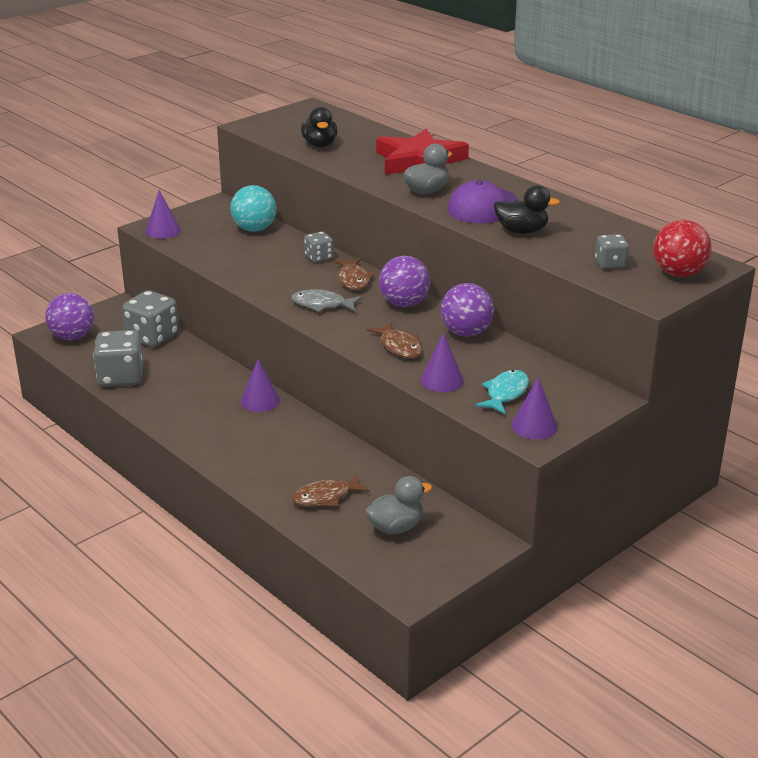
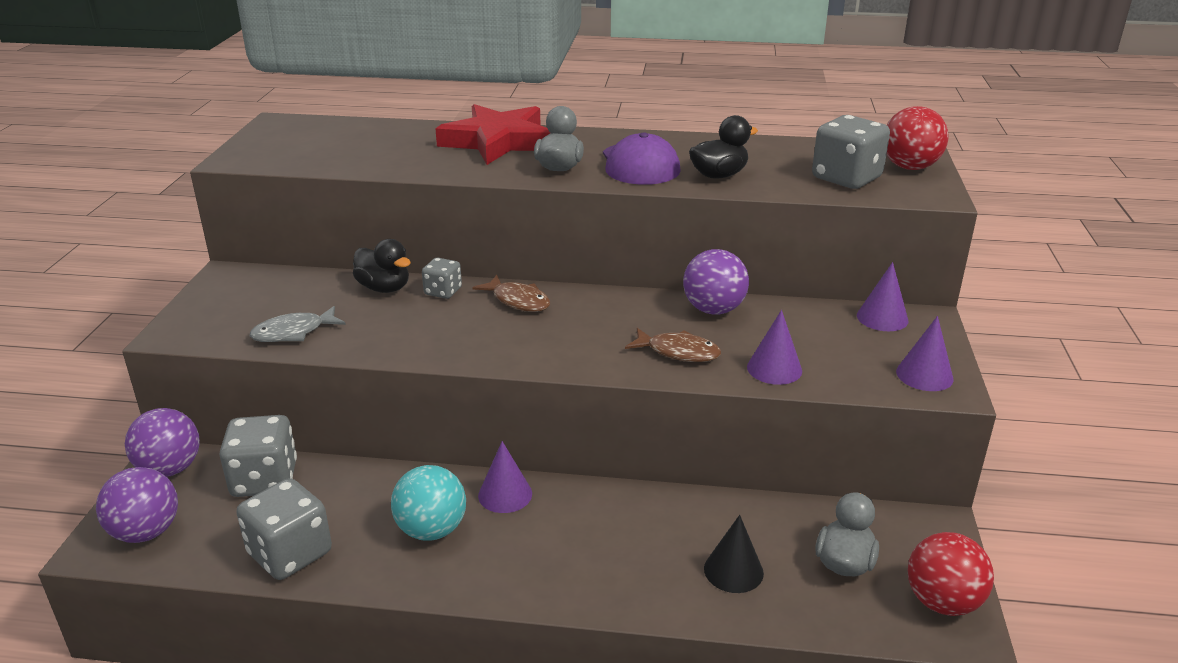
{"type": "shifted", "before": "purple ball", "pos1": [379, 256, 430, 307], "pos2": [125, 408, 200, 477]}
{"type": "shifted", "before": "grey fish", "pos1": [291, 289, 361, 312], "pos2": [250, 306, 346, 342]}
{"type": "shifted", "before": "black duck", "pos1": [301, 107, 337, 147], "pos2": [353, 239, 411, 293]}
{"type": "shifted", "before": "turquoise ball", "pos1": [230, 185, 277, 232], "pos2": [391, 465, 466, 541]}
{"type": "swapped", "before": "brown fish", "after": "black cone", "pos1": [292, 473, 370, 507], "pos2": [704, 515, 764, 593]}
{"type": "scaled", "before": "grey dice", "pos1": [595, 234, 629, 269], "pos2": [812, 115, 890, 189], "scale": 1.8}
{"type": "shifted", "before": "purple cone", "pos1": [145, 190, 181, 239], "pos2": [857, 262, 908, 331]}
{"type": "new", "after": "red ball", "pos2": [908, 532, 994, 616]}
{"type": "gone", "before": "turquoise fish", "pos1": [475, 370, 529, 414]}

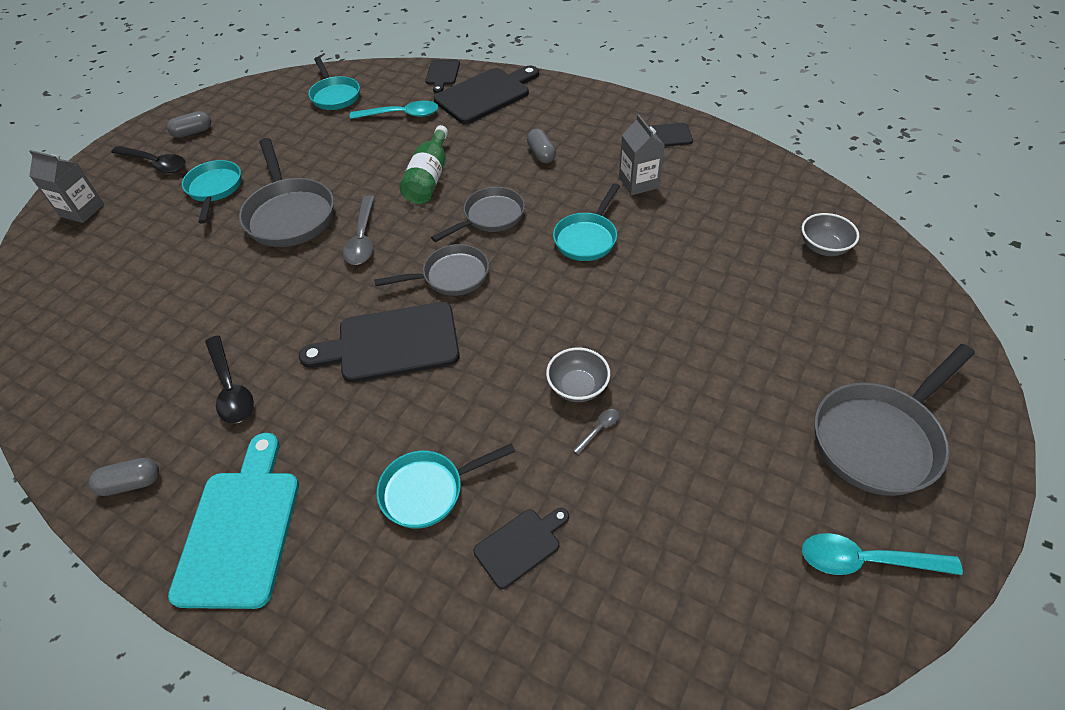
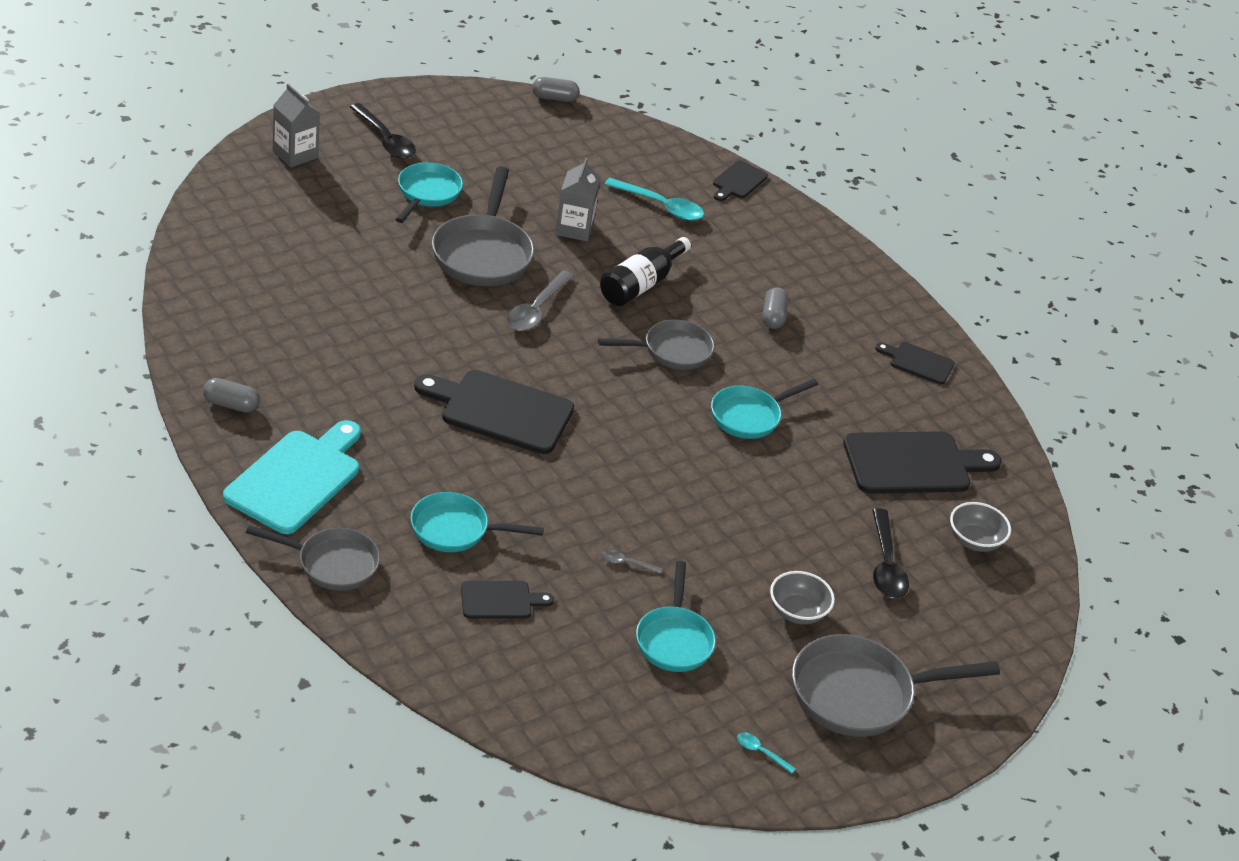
{"type": "shifted", "before": "grey pan", "pos1": [374, 244, 489, 296], "pos2": [246, 525, 380, 591]}
{"type": "shifted", "before": "grey capsule", "pos1": [167, 111, 211, 138], "pos2": [532, 77, 579, 102]}
{"type": "shifted", "before": "grey carton", "pos1": [619, 114, 665, 195], "pos2": [555, 158, 600, 242]}
{"type": "repainted", "before": "green bottle", "after": "black bottle", "pos1": [399, 125, 448, 204], "pos2": [600, 237, 691, 306]}
{"type": "rotated", "before": "grey spoon", "pos1": [573, 409, 619, 455], "pos2": [602, 550, 662, 573], "turn": -150}
{"type": "shifted", "before": "turquoise pan", "pos1": [308, 57, 360, 110], "pos2": [636, 561, 716, 672]}
{"type": "scaled", "before": "turquoise spoon", "pos1": [802, 533, 963, 575], "pos2": [737, 732, 796, 774], "scale": 0.47}
{"type": "shifted", "before": "grey bowl", "pos1": [546, 347, 610, 402], "pos2": [770, 571, 835, 625]}
{"type": "shifted", "before": "black cutting board", "pos1": [434, 65, 539, 124], "pos2": [843, 431, 1001, 494]}
{"type": "shifted", "before": "black spoon", "pos1": [205, 335, 254, 424], "pos2": [872, 508, 909, 599]}

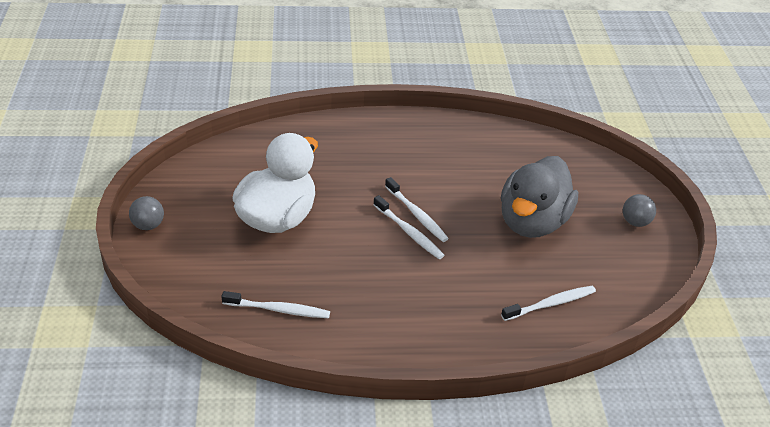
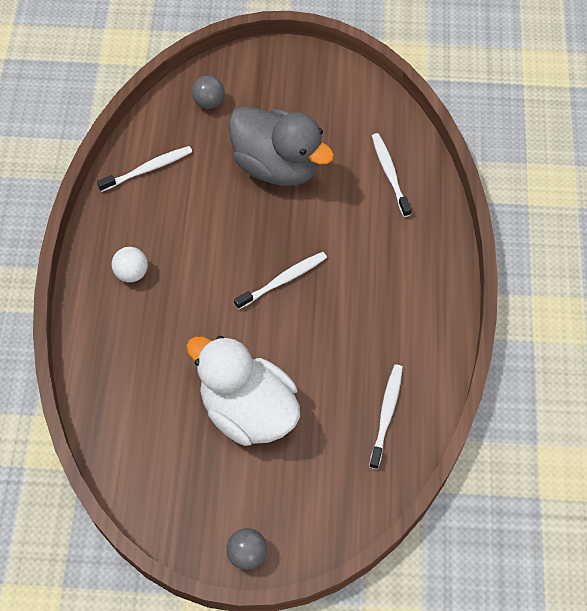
{"type": "shifted", "before": "white toothbrush", "pos1": [385, 177, 449, 242], "pos2": [97, 146, 192, 192]}
{"type": "new", "after": "white ball", "pos2": [112, 247, 148, 283]}
{"type": "shifted", "before": "grey ball", "pos1": [623, 194, 656, 227], "pos2": [192, 75, 225, 109]}

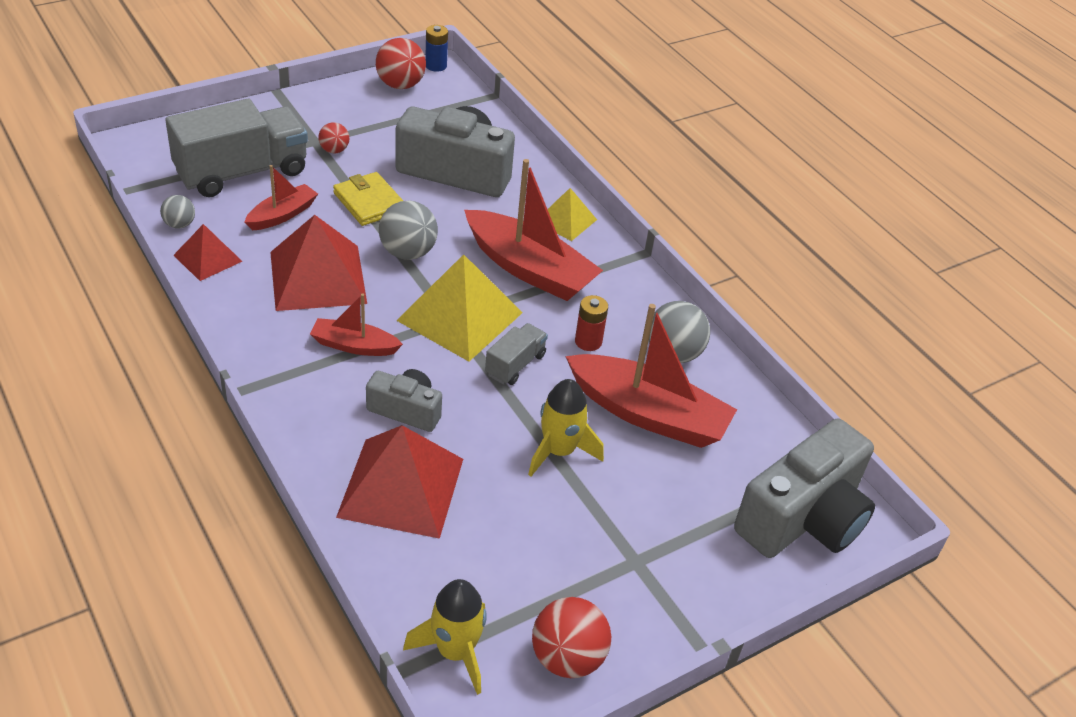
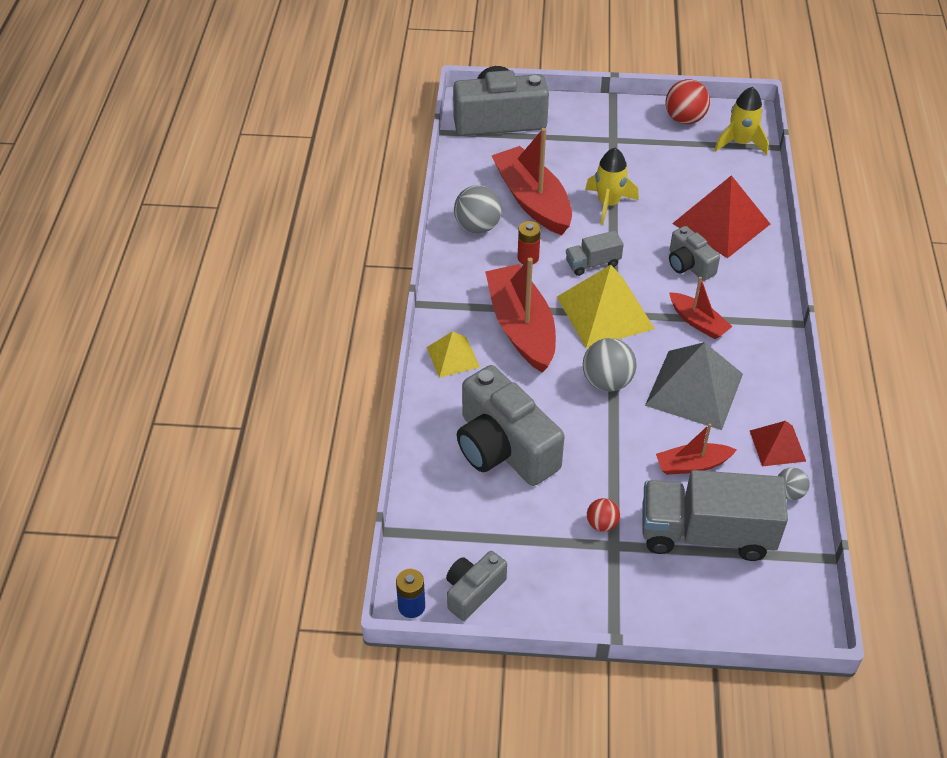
{"type": "swapped", "before": "red ball", "after": "grey camera", "pos1": [376, 38, 426, 89], "pos2": [446, 551, 507, 621]}
{"type": "repainted", "before": "red pyramid", "after": "grey pyramid", "pos1": [270, 215, 367, 311], "pos2": [645, 342, 743, 430]}
{"type": "gone", "before": "yellow wallet", "pos1": [333, 172, 403, 226]}

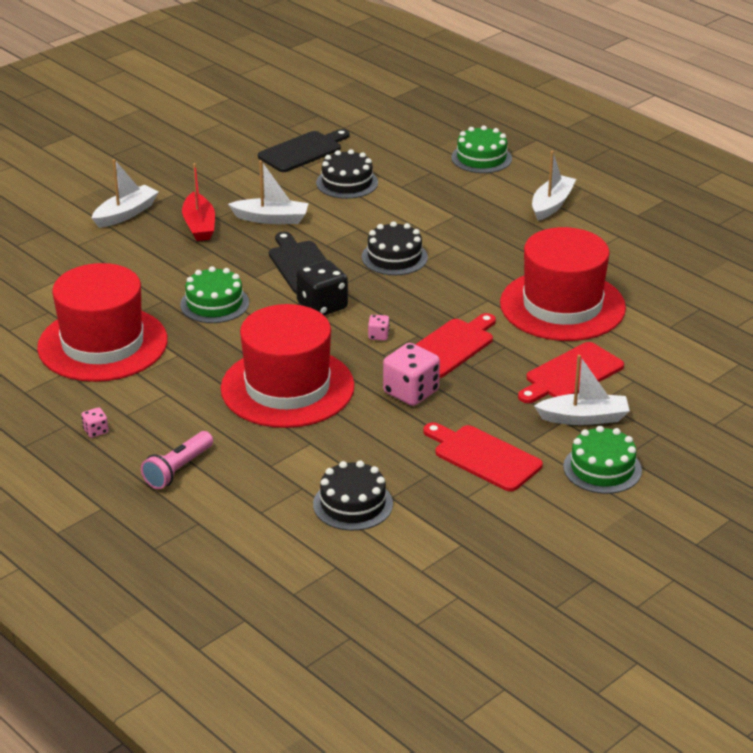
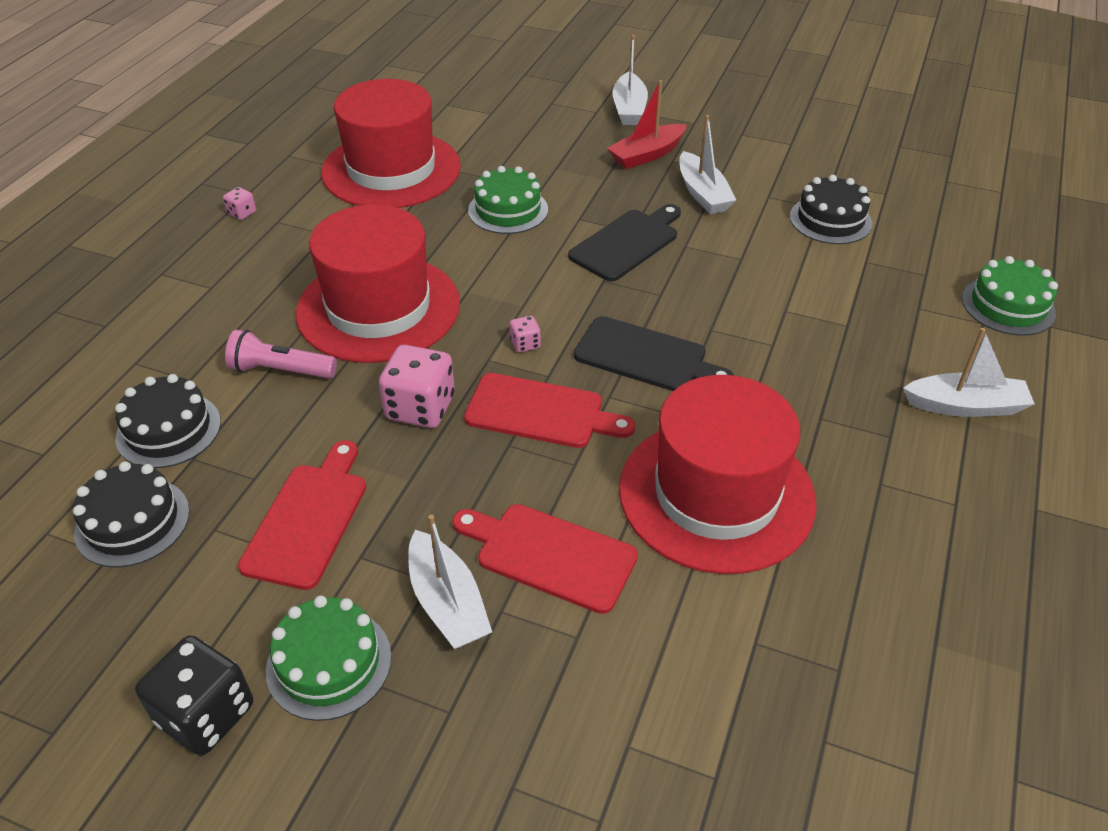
{"type": "shifted", "before": "black cake", "pos1": [362, 221, 428, 275], "pos2": [73, 461, 190, 567]}
{"type": "shifted", "before": "black dice", "pos1": [296, 260, 348, 316], "pos2": [135, 635, 253, 756]}
{"type": "shifted", "before": "pink flashlight", "pos1": [141, 431, 213, 489], "pos2": [225, 330, 337, 379]}
{"type": "shifted", "before": "black cutting board", "pos1": [258, 129, 349, 172], "pos2": [574, 316, 734, 391]}
{"type": "rotated", "before": "white boat", "pos1": [92, 159, 159, 228], "pos2": [612, 35, 648, 125], "turn": 75}

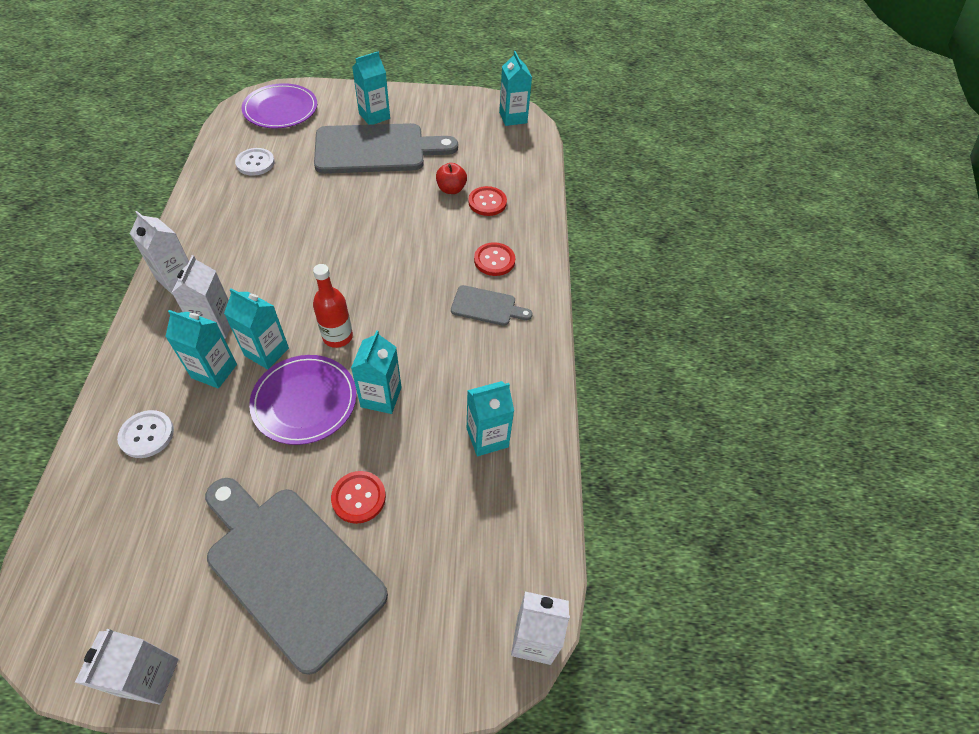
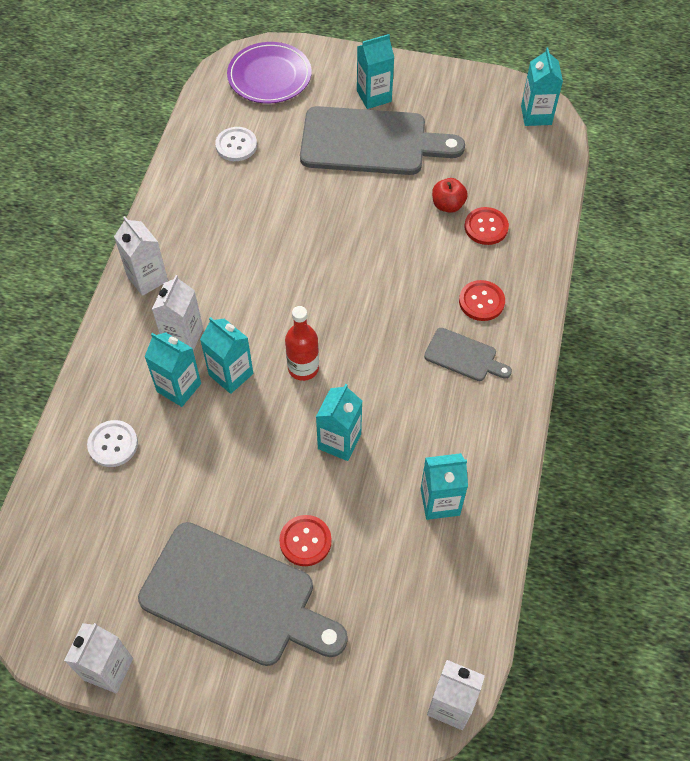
{"type": "rotated", "before": "grey cutting board", "pos1": [205, 478, 388, 675], "pos2": [138, 522, 348, 666], "turn": 150}
{"type": "gone", "before": "purple plate", "pos1": [249, 355, 356, 445]}

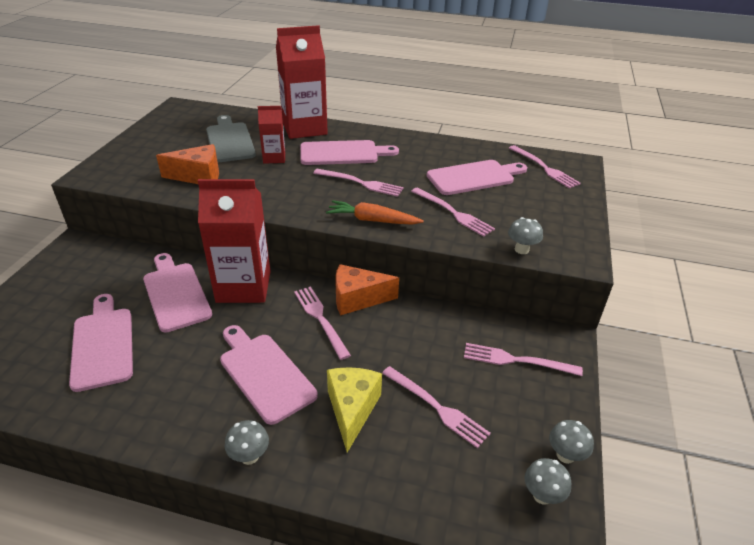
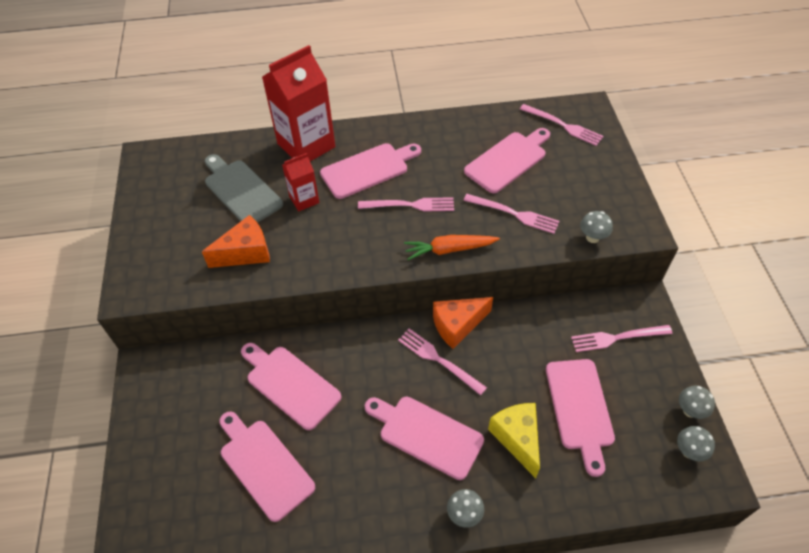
{"type": "swapped", "before": "pink fork", "after": "pink cutting board", "pos1": [382, 366, 491, 448], "pos2": [546, 359, 615, 477]}
{"type": "gone", "before": "red carton", "pos1": [198, 179, 271, 303]}

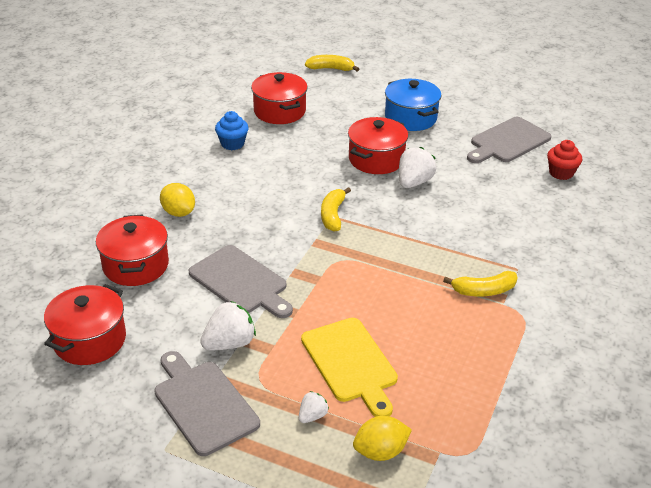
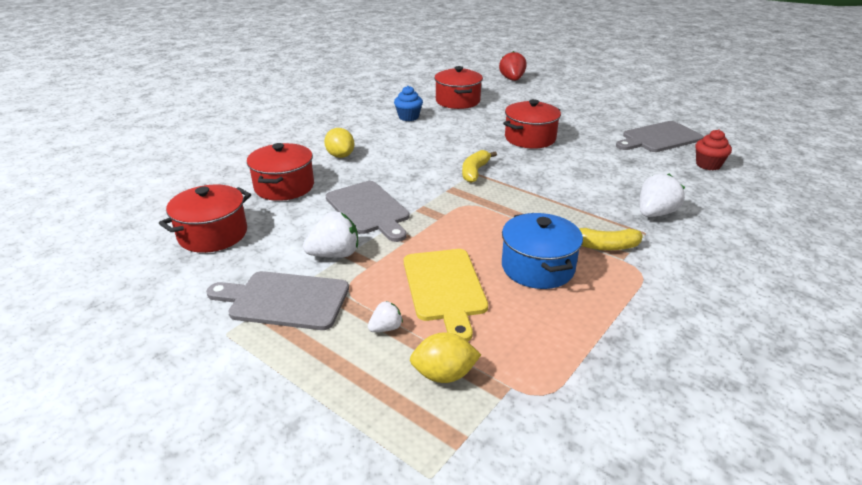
{"type": "rotated", "before": "grey cutting board", "pos1": [154, 351, 260, 456], "pos2": [206, 271, 349, 330], "turn": -60}
{"type": "swapped", "before": "yellow banana", "after": "red strawberry", "pos1": [305, 55, 359, 71], "pos2": [499, 51, 527, 81]}
{"type": "shifted", "before": "blue pot", "pos1": [385, 79, 441, 131], "pos2": [502, 213, 583, 289]}
{"type": "shifted", "before": "white strawberry", "pos1": [399, 147, 437, 188], "pos2": [639, 173, 685, 217]}

